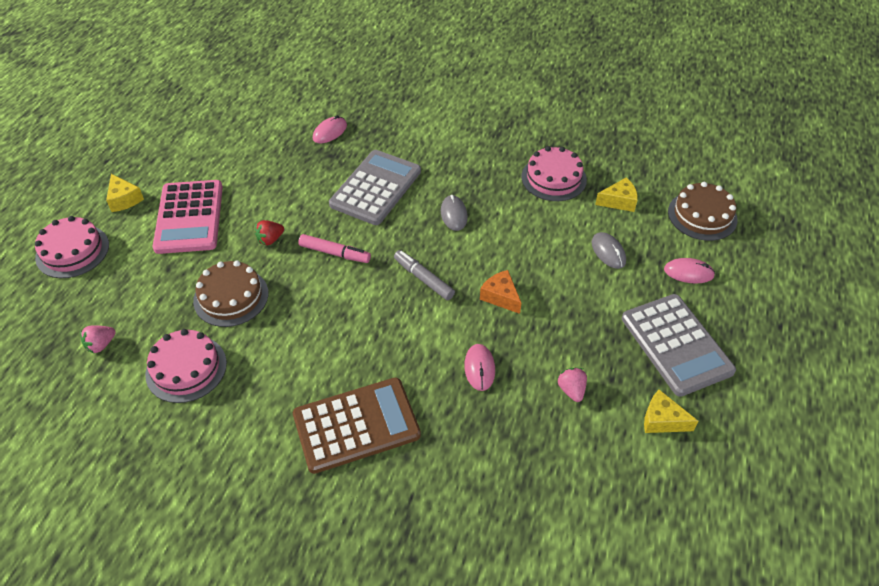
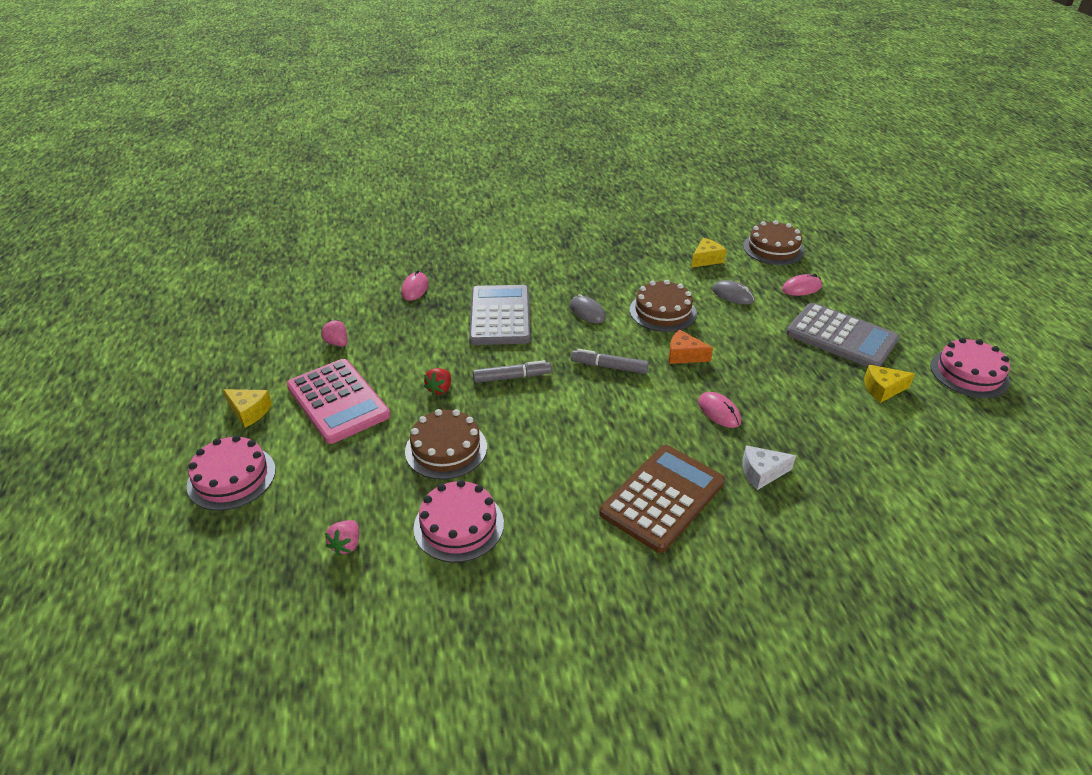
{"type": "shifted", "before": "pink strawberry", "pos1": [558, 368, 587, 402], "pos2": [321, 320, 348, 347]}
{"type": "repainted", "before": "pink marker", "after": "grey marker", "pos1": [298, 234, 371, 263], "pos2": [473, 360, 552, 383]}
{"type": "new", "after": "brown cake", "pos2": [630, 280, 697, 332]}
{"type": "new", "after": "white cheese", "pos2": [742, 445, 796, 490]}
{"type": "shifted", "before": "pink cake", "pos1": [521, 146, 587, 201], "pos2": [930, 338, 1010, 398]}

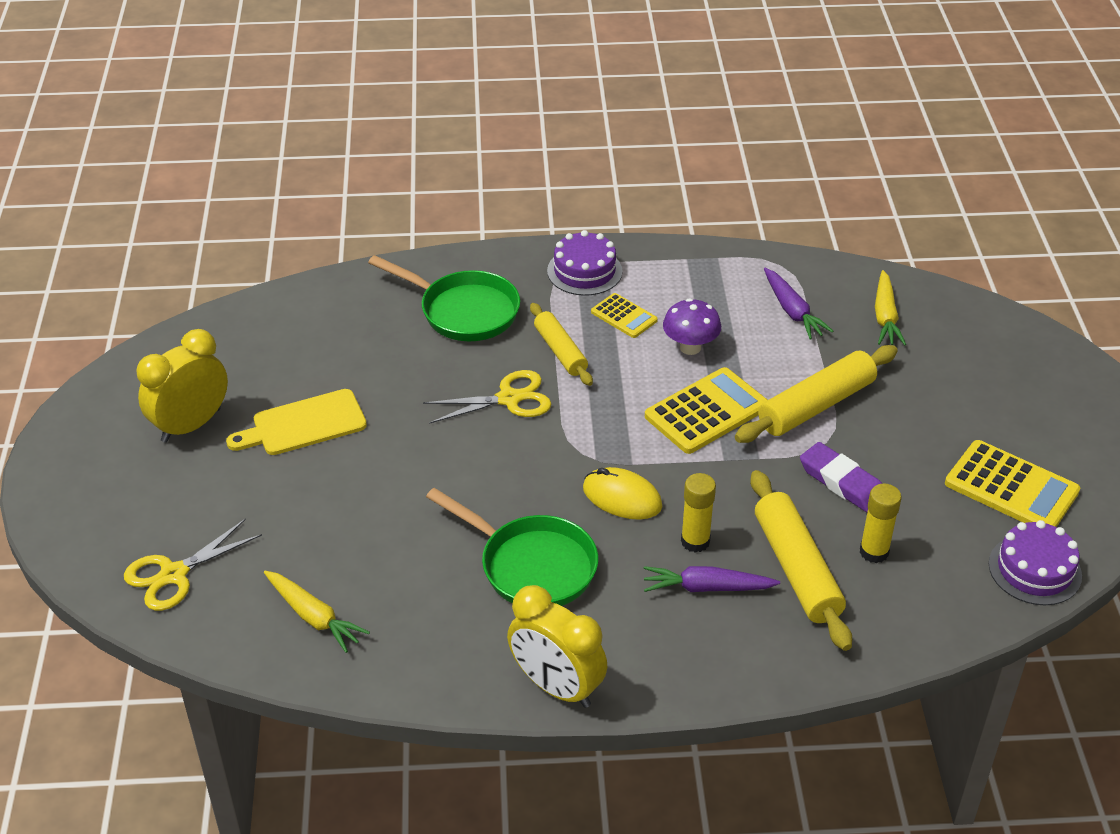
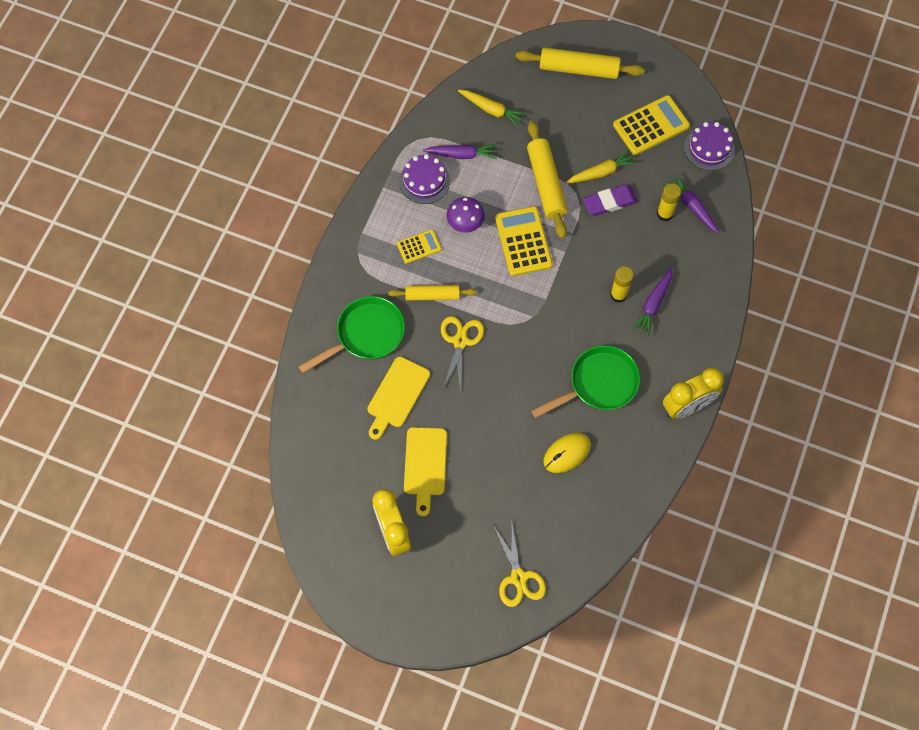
{"type": "new", "after": "yellow cutting board", "pos2": [367, 357, 430, 440]}
{"type": "shifted", "before": "purple cake", "pos1": [547, 230, 623, 296], "pos2": [399, 154, 450, 204]}
{"type": "shifted", "before": "yellow rolling pin", "pos1": [750, 470, 852, 651], "pos2": [516, 47, 645, 79]}
{"type": "shifted", "before": "yellow mouse", "pos1": [583, 467, 663, 520], "pos2": [543, 433, 591, 473]}
{"type": "shifted", "before": "yellow carrot", "pos1": [264, 571, 370, 653], "pos2": [566, 149, 637, 184]}
{"type": "new", "after": "purple carrot", "pos2": [664, 174, 720, 234]}

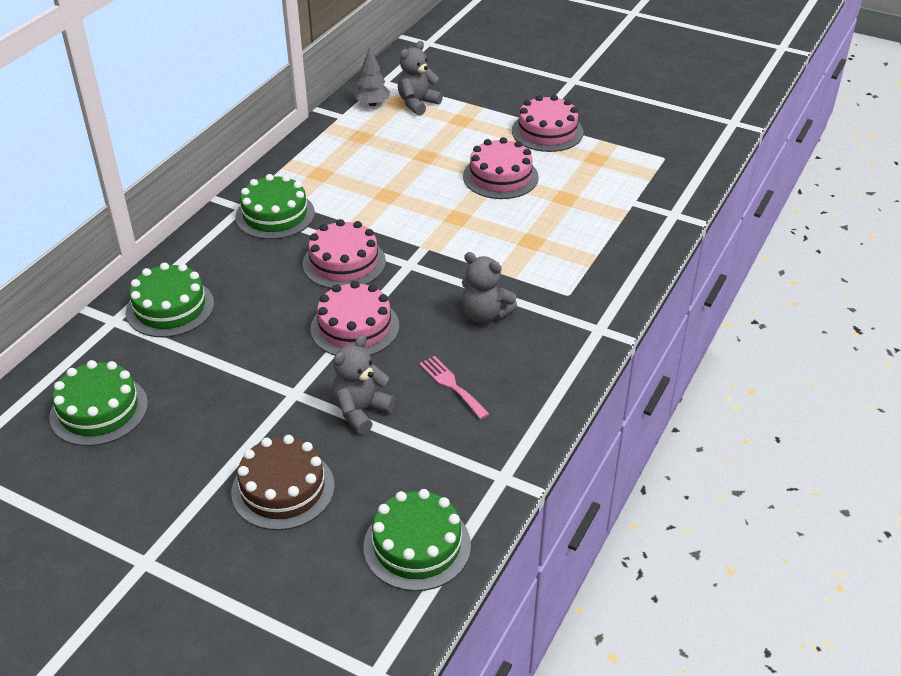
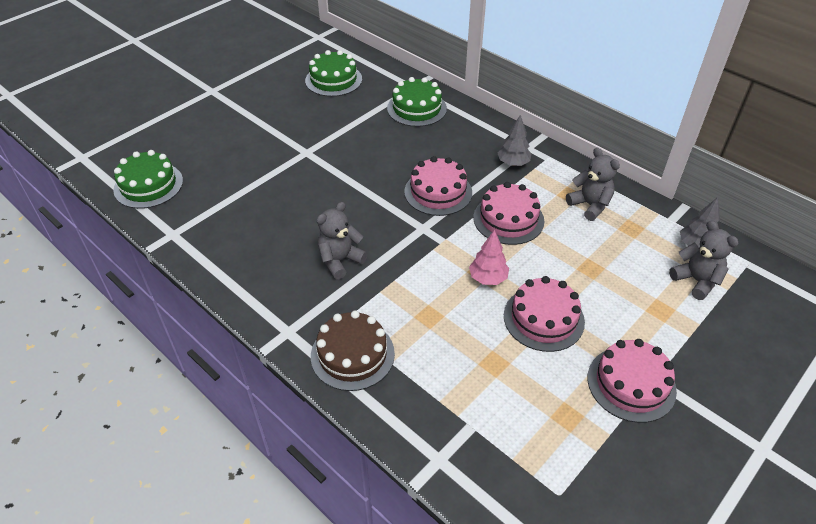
{"type": "shifted", "before": "brown cake", "pos1": [231, 435, 335, 530], "pos2": [311, 310, 395, 391]}
{"type": "new", "after": "pink tree", "pos2": [469, 230, 509, 285]}
{"type": "shifted", "before": "pink cake", "pos1": [311, 281, 399, 356], "pos2": [473, 182, 544, 245]}
{"type": "swapped", "before": "green cake", "after": "grey tree", "pos1": [235, 174, 315, 239], "pos2": [497, 115, 532, 166]}
{"type": "shifted", "before": "grey teddy bear", "pos1": [332, 335, 395, 434], "pos2": [566, 148, 620, 221]}
{"type": "gone", "before": "pink fork", "pos1": [419, 356, 489, 419]}

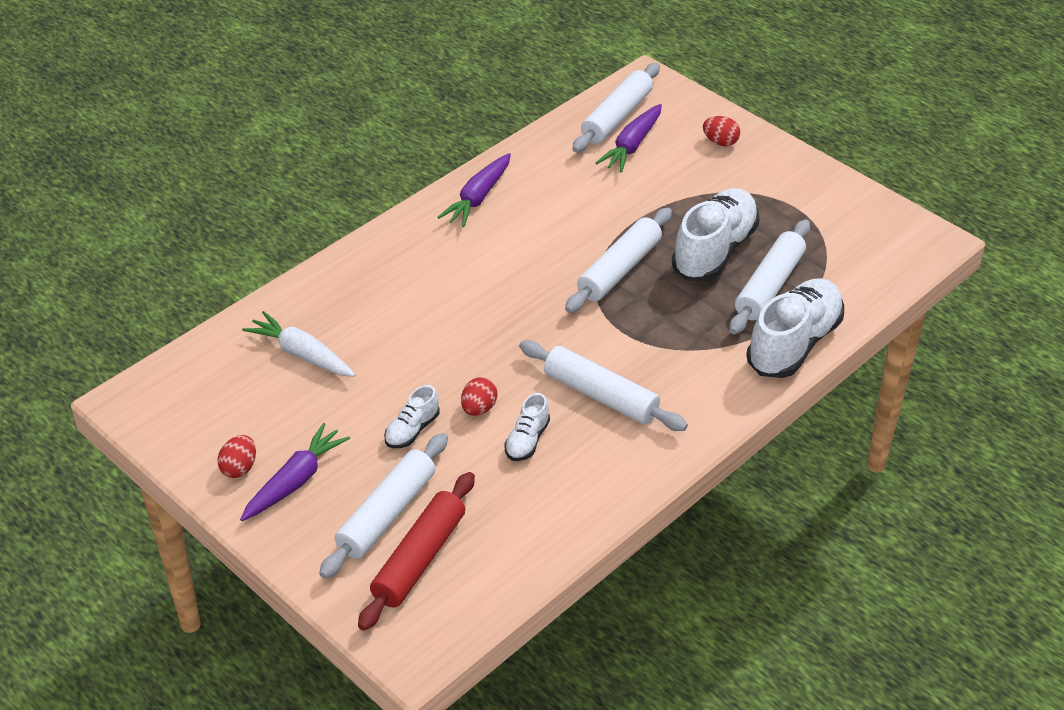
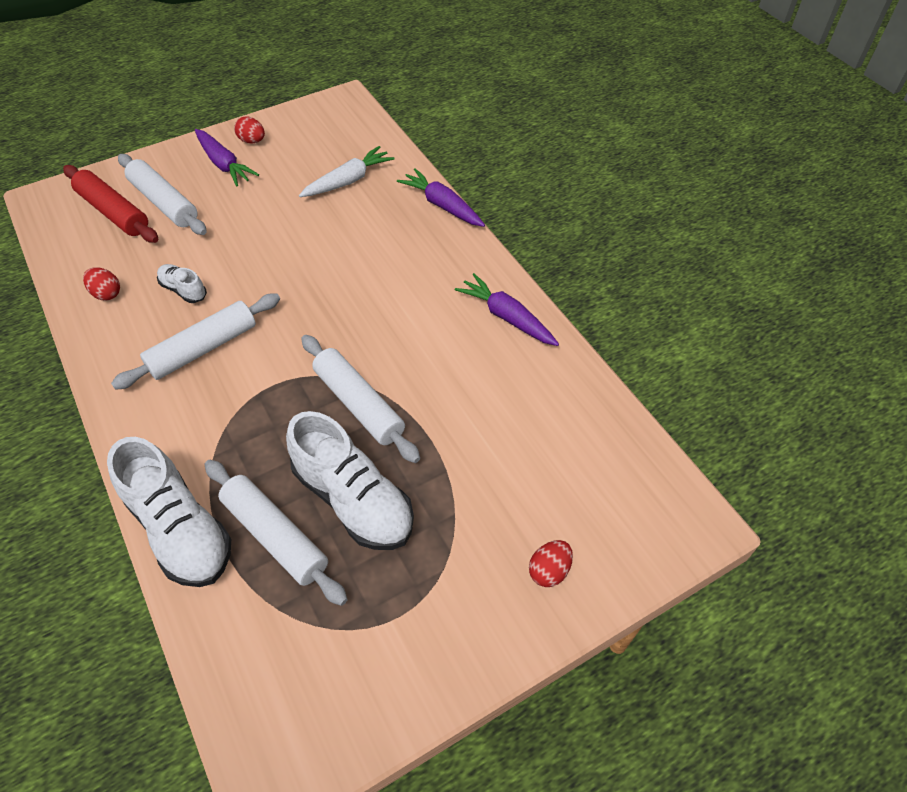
{"type": "shifted", "before": "red egg", "pos1": [461, 377, 497, 416], "pos2": [83, 268, 120, 301]}
{"type": "shifted", "before": "purple carrot", "pos1": [596, 104, 662, 172], "pos2": [397, 168, 485, 227]}
{"type": "gone", "before": "white shoe", "pos1": [384, 385, 440, 448]}
{"type": "gone", "before": "white rolling pin", "pos1": [572, 63, 660, 153]}

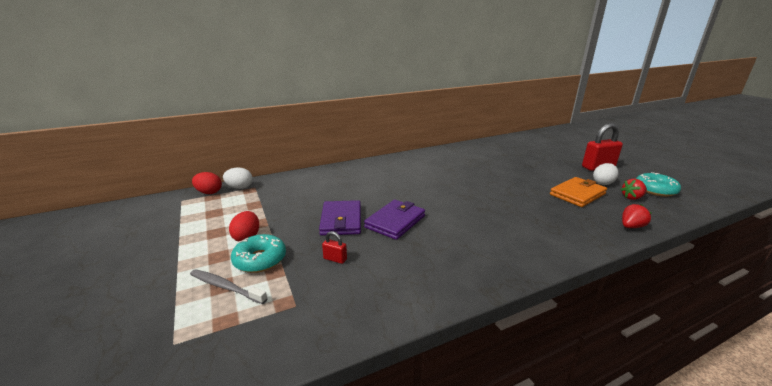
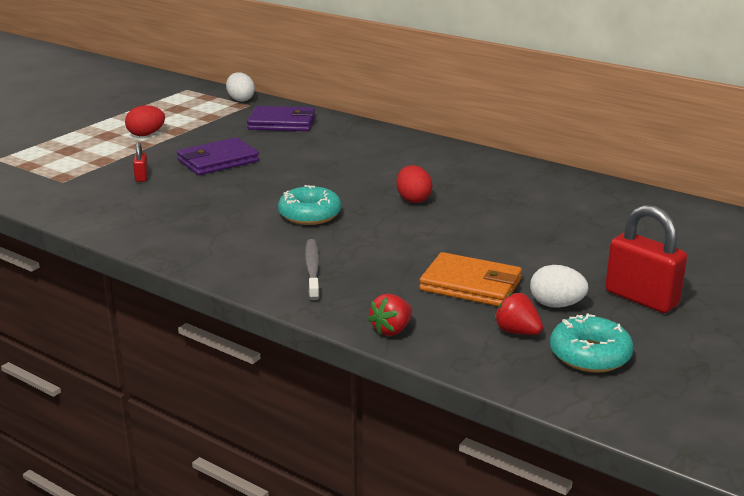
{"type": "shifted", "before": "purple wallet", "pos1": [364, 200, 425, 240], "pos2": [247, 106, 315, 131]}
{"type": "shifted", "before": "turquoise donut", "pos1": [231, 234, 286, 273], "pos2": [278, 185, 341, 225]}
{"type": "shifted", "before": "grey toothbrush", "pos1": [190, 269, 268, 304], "pos2": [305, 239, 320, 300]}
{"type": "rotated", "before": "red strawberry", "pos1": [622, 204, 651, 228], "pos2": [368, 294, 412, 336], "turn": 105}
{"type": "shifted", "before": "red egg", "pos1": [192, 172, 222, 194], "pos2": [396, 165, 432, 203]}

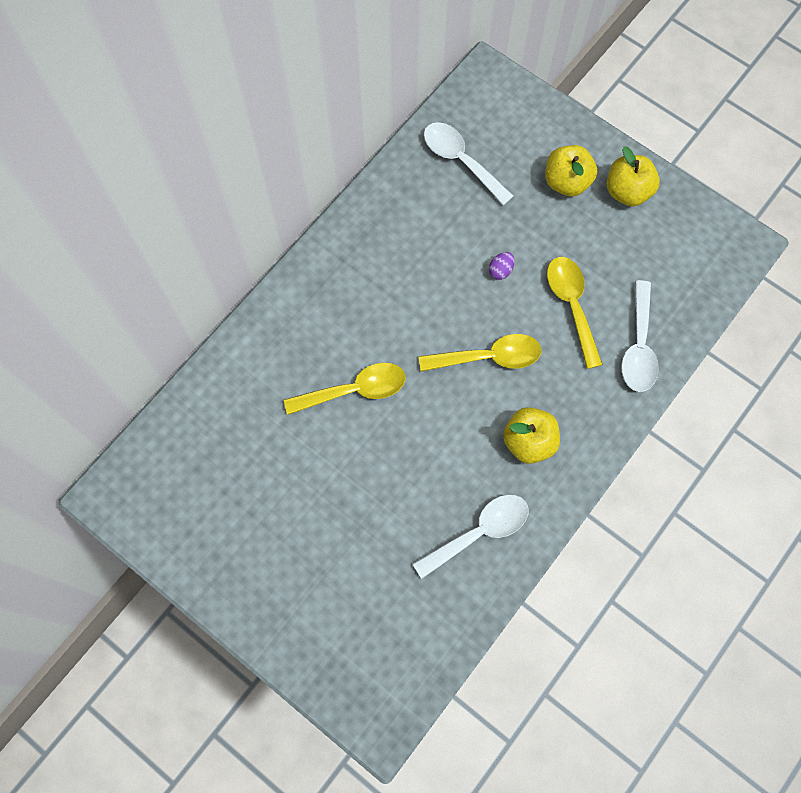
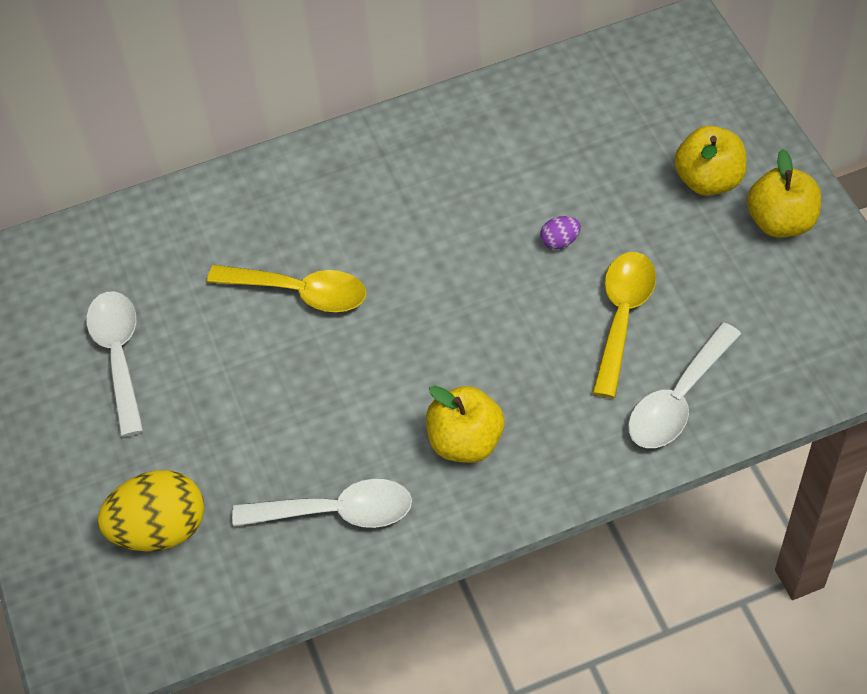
{"type": "shifted", "before": "white spoon", "pos1": [424, 122, 514, 206], "pos2": [86, 291, 144, 437]}
{"type": "new", "after": "yellow egg", "pos2": [98, 470, 204, 551]}
{"type": "gone", "before": "yellow spoon", "pos1": [419, 334, 541, 372]}

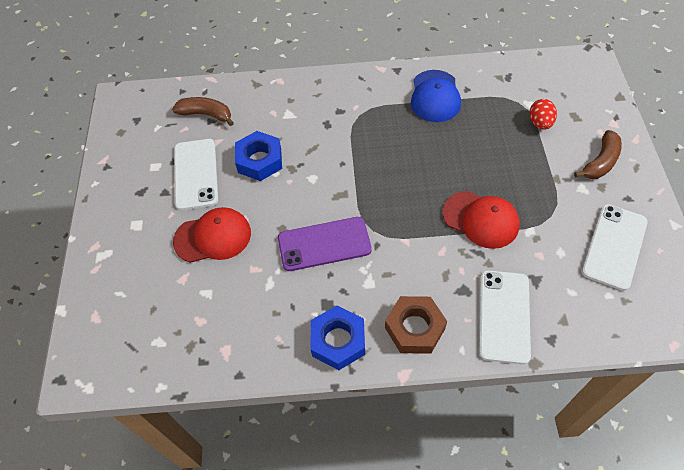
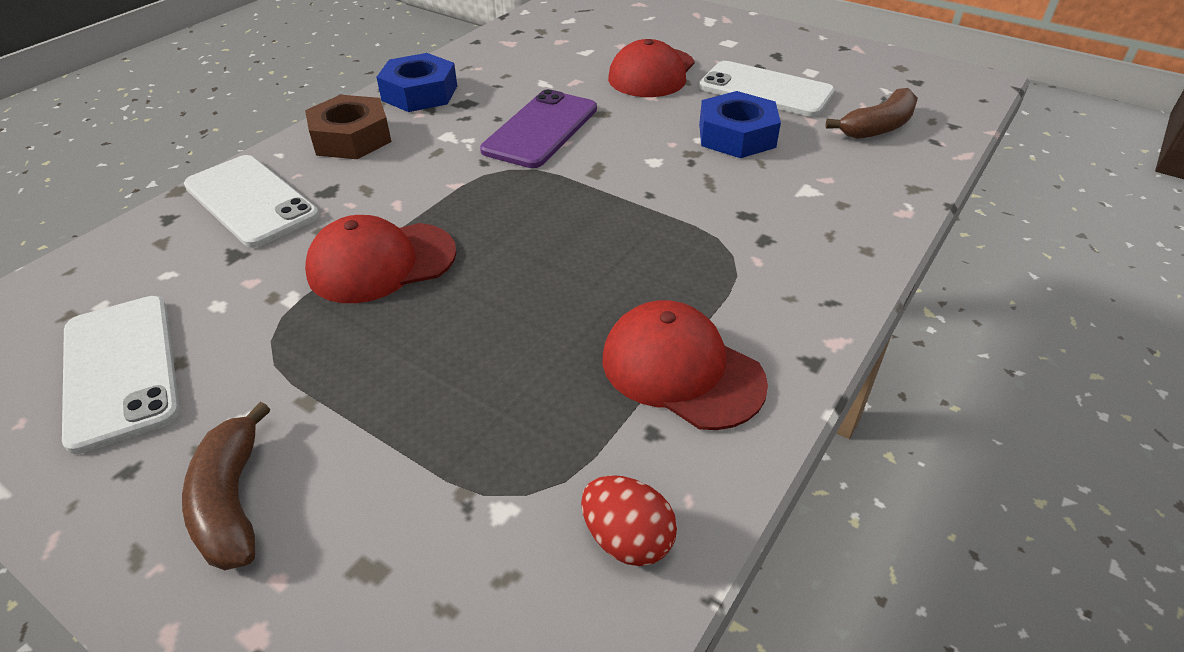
{"type": "shifted", "before": "red egg", "pos1": [529, 99, 557, 130], "pos2": [581, 475, 677, 566]}
{"type": "repainted", "before": "blue cap", "after": "red cap", "pos1": [411, 70, 461, 122], "pos2": [602, 300, 768, 430]}

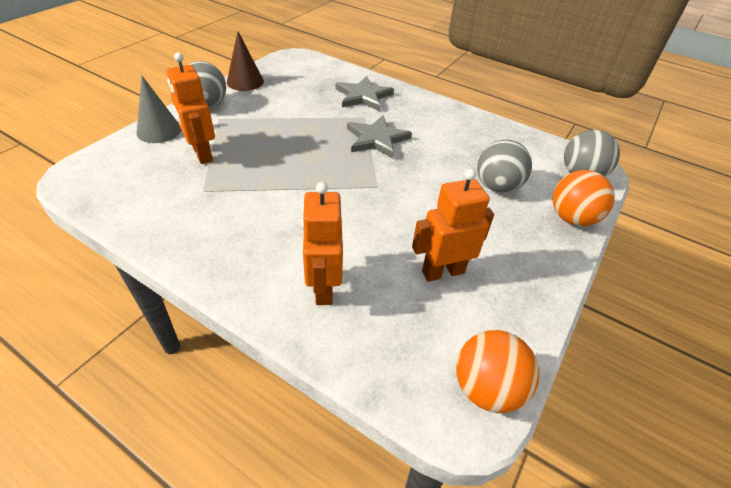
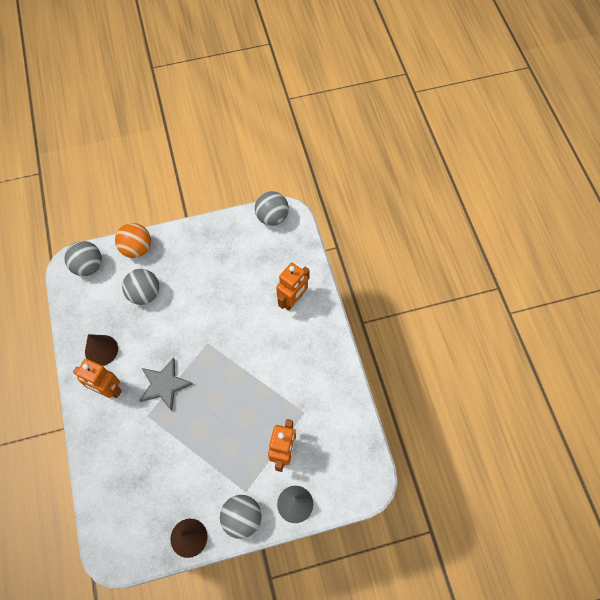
{"type": "shifted", "before": "orange robot", "pos1": [412, 169, 494, 282], "pos2": [73, 359, 122, 398]}
{"type": "new", "after": "brown cone", "pos2": [85, 334, 118, 366]}
{"type": "repainted", "before": "orange ball", "after": "grey ball", "pos1": [456, 330, 539, 413], "pos2": [255, 191, 289, 226]}
{"type": "gone", "before": "grey star", "pos1": [336, 76, 394, 111]}

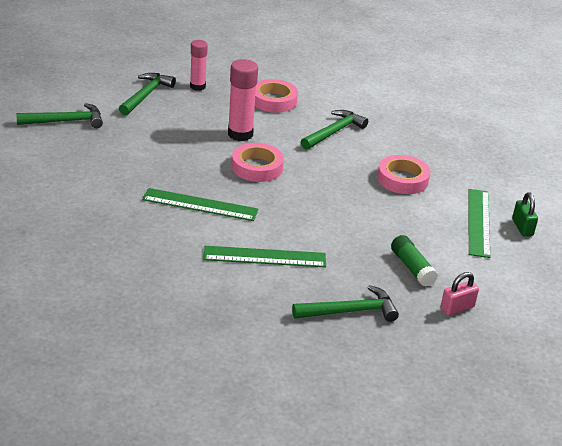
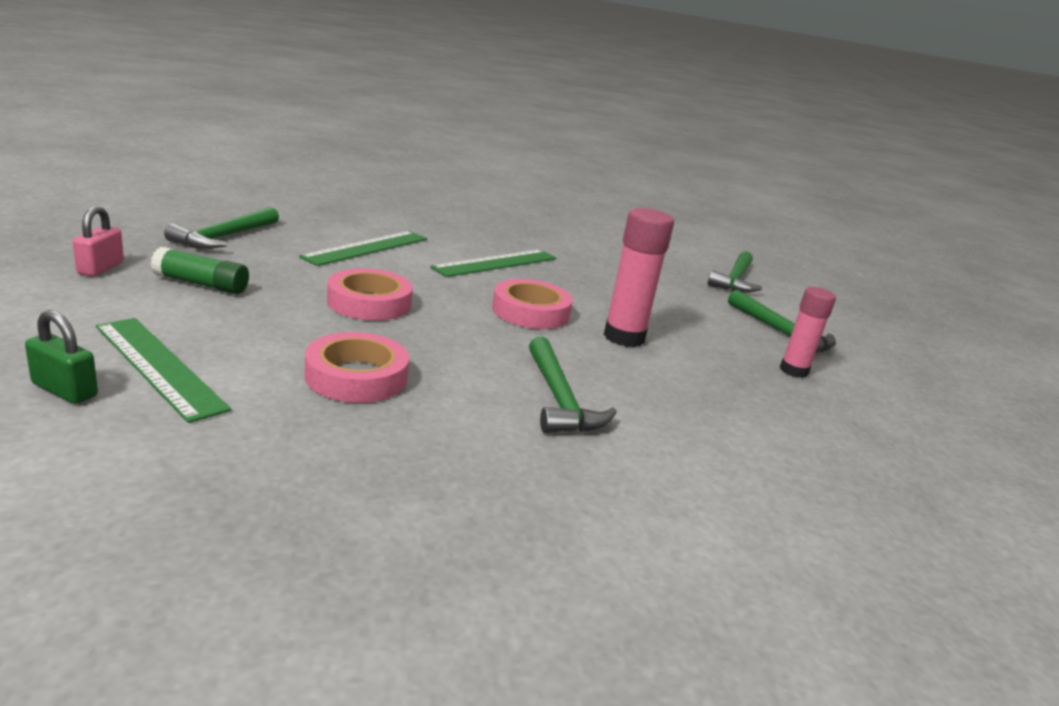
{"type": "shifted", "before": "pink tape", "pos1": [255, 79, 298, 113], "pos2": [327, 268, 413, 321]}

